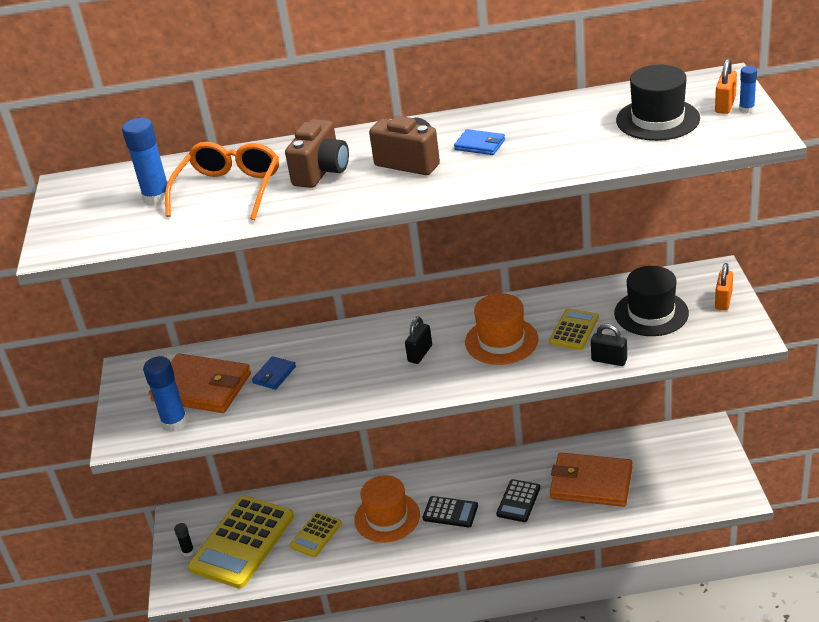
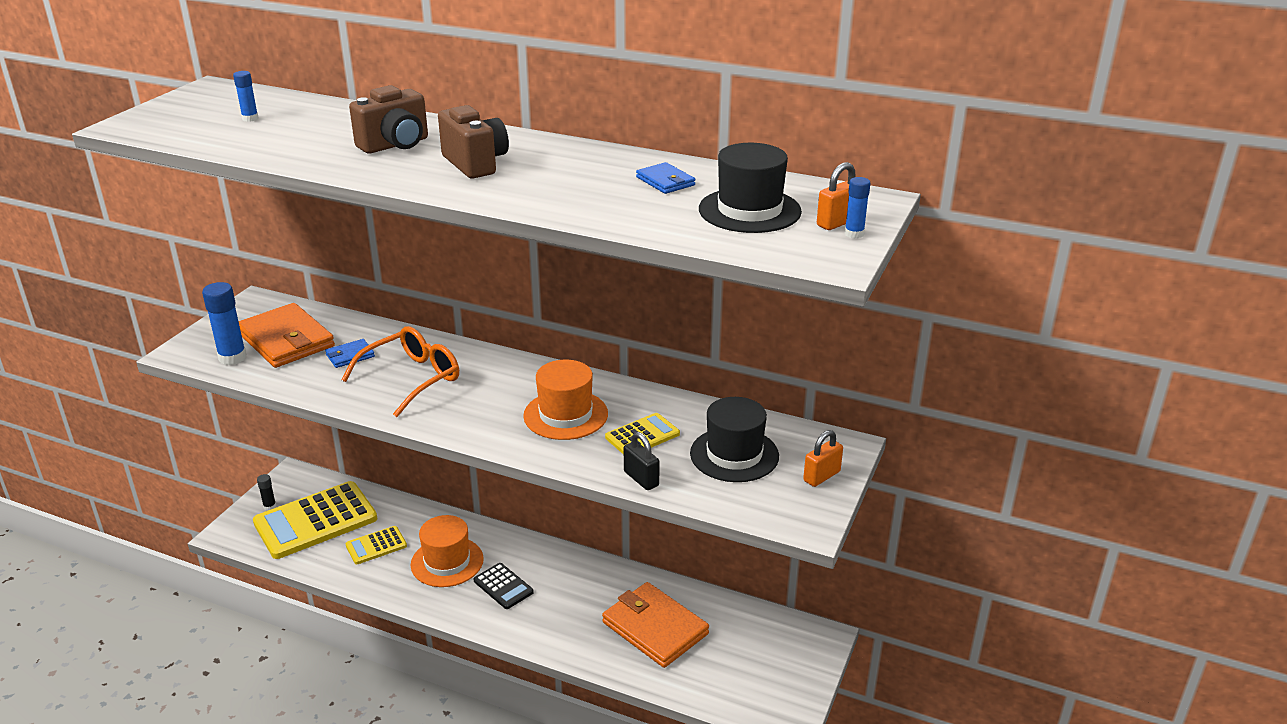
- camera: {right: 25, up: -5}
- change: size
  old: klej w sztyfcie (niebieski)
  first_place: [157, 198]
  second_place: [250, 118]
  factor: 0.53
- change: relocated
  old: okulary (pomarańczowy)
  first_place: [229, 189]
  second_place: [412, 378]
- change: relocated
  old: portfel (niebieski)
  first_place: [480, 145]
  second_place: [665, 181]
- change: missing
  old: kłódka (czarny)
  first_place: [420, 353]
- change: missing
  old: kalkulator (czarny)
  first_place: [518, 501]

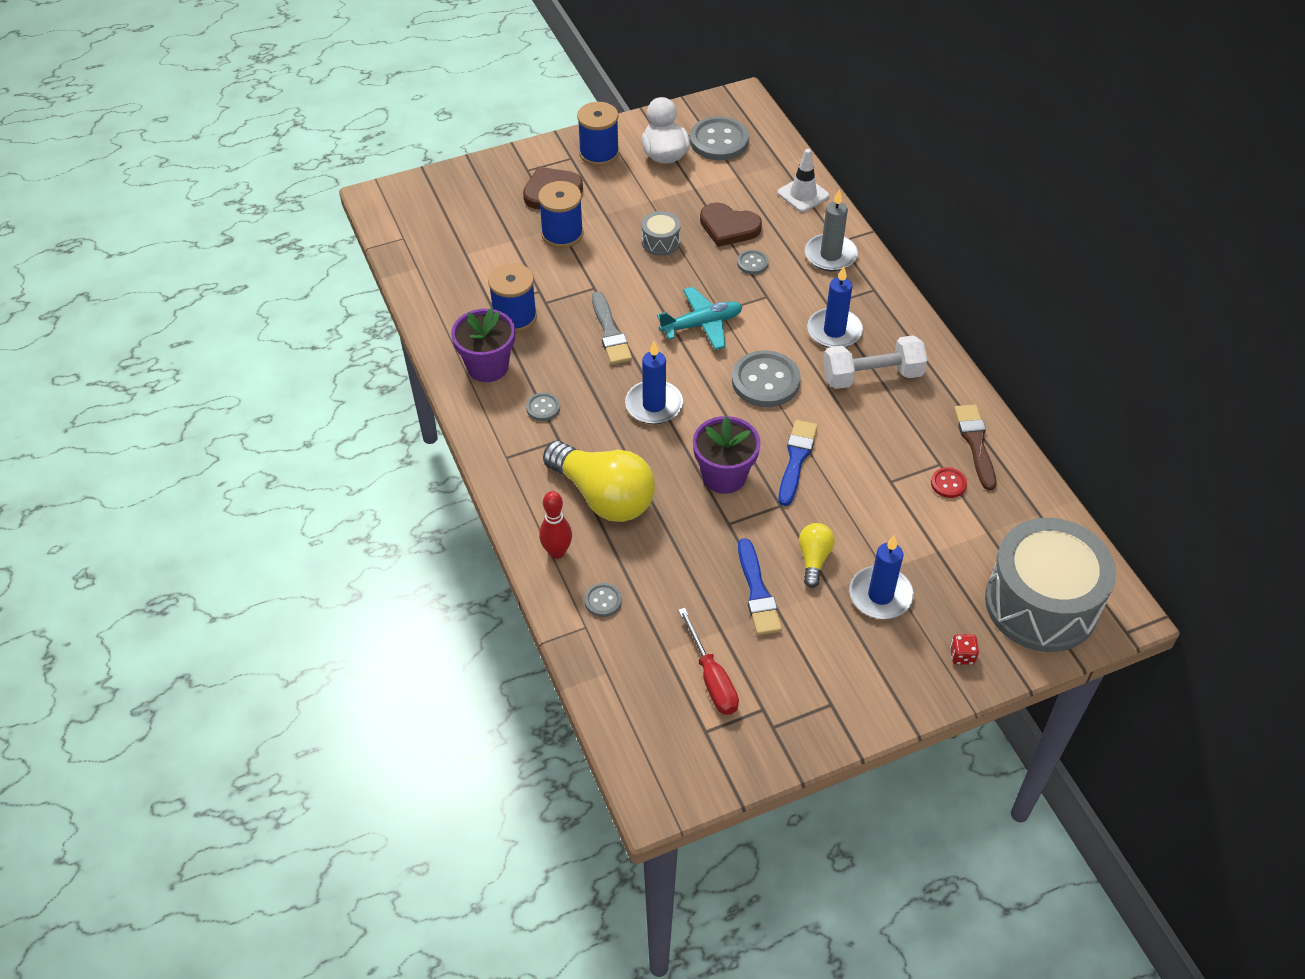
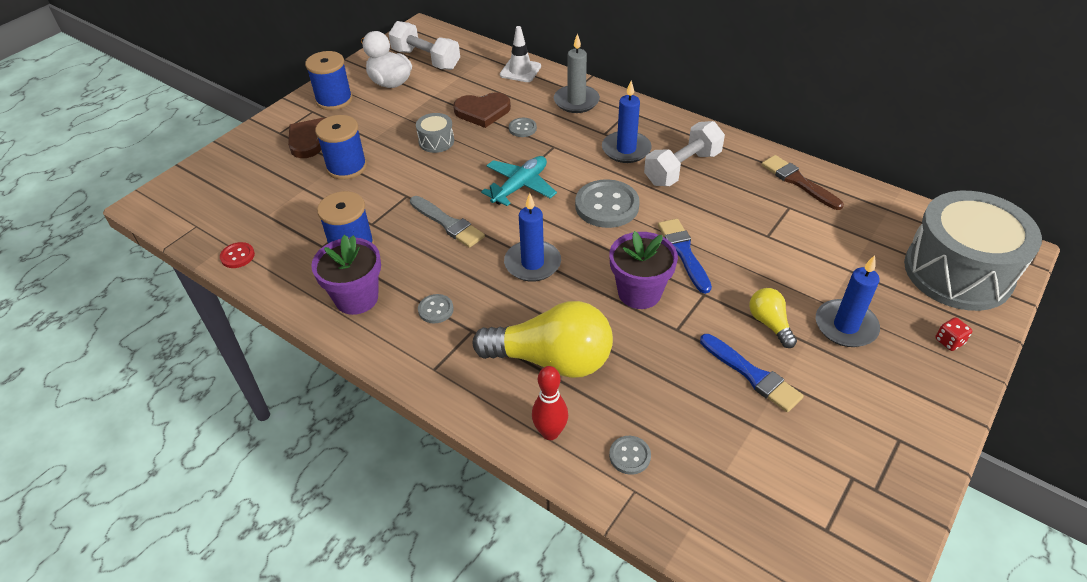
- camera: {right: -30, up: -5}
- change: relocated
  old: guzik (czerwony)
  first_place: [948, 483]
  second_place: [237, 256]
- change: exchanged
  old: guzik (szary)
  new: hantel (biały)
  first_place: [719, 141]
  second_place: [426, 59]
- change: missing
  old: śrubokręt (czerwony)
  first_place: [711, 678]

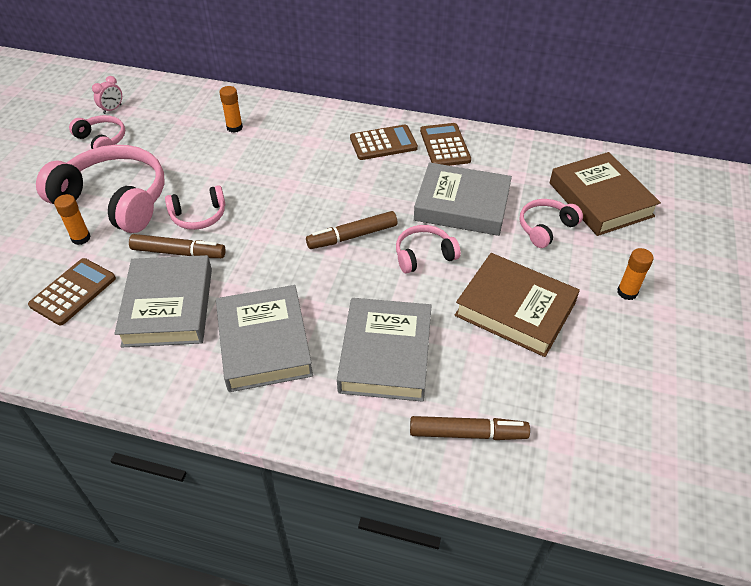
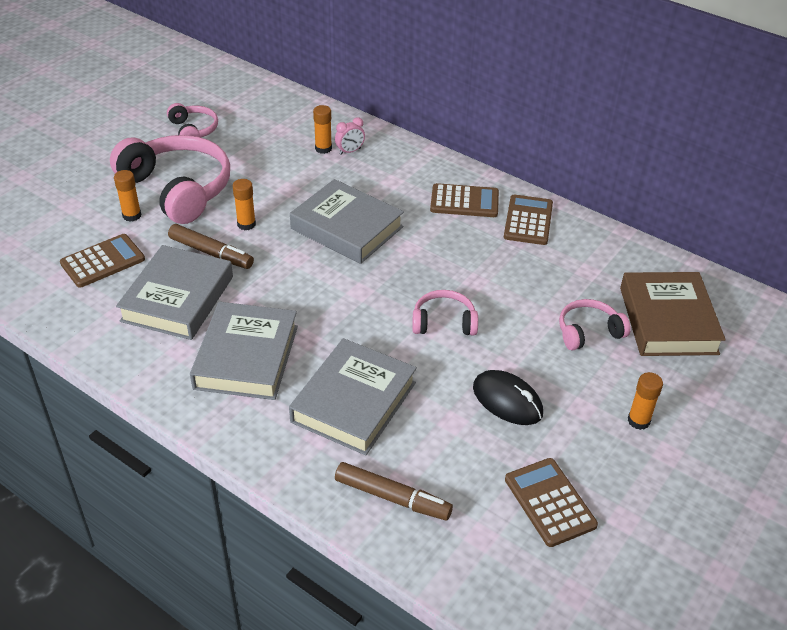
- camera: {right: 20, up: -5}
- change: exchanged
  old: słuchawki (różowy)
  new: klej w sztyfcie (pomarańczowy)
  first_place: [199, 216]
  second_place: [246, 224]
- change: relocated
  old: książka (szary)
  first_place: [462, 205]
  second_place: [347, 228]
- change: relocated
  old: budzik (różowy)
  first_place: [112, 109]
  second_place: [350, 151]
- change: exchanged
  old: książka (brązowy)
  new: myszka (czarny)
  first_place: [515, 309]
  second_place: [507, 401]
- change: appeared
  new: kalkulator (brązowy)
  second_place: [549, 502]
- change: missing
  old: flamaster (brązowy)
  first_place: [352, 236]

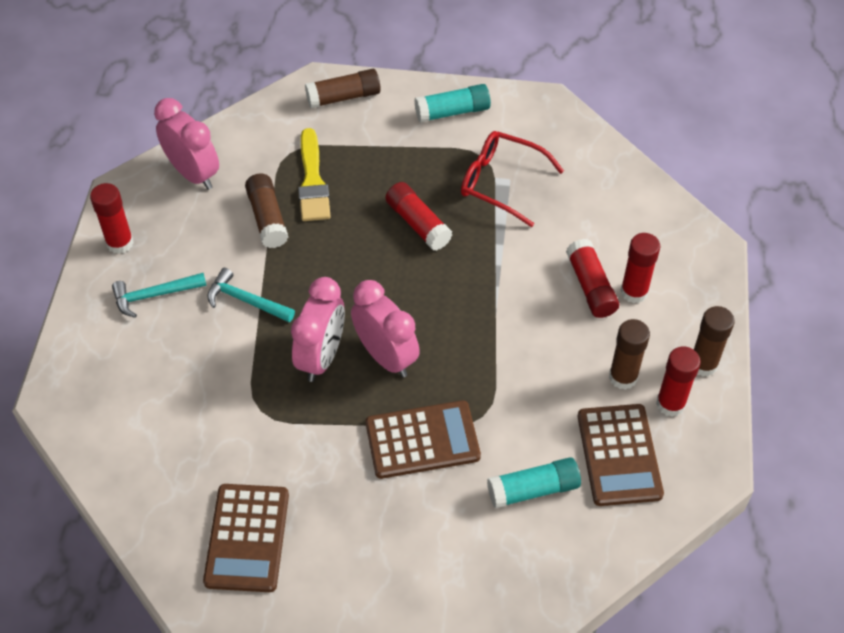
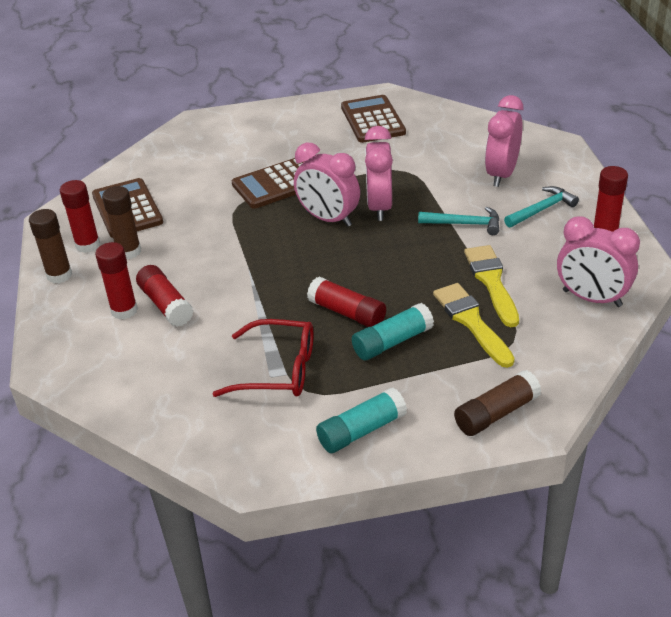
- camera: {right: 165, up: -15}
- change: relocated
  old: klej w sztyfcie (turkusowy)
  first_place: [533, 489]
  second_place: [392, 342]
- change: exchanged
  old: klej w sztyfcie (brązowy)
  new: pędzel (żółty)
  first_place: [267, 218]
  second_place: [491, 282]
- change: appeared
  new: budzik (różowy)
  second_place: [501, 174]

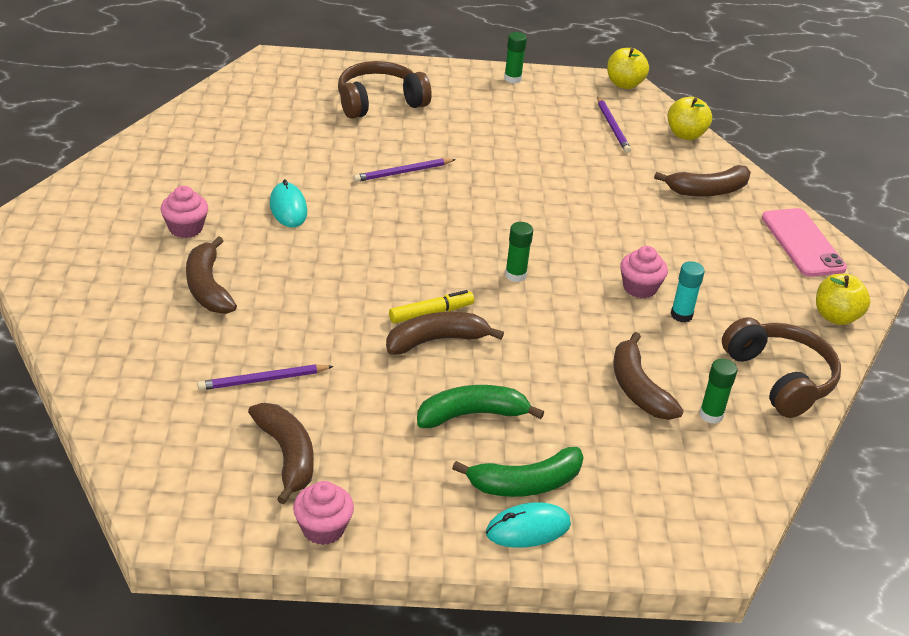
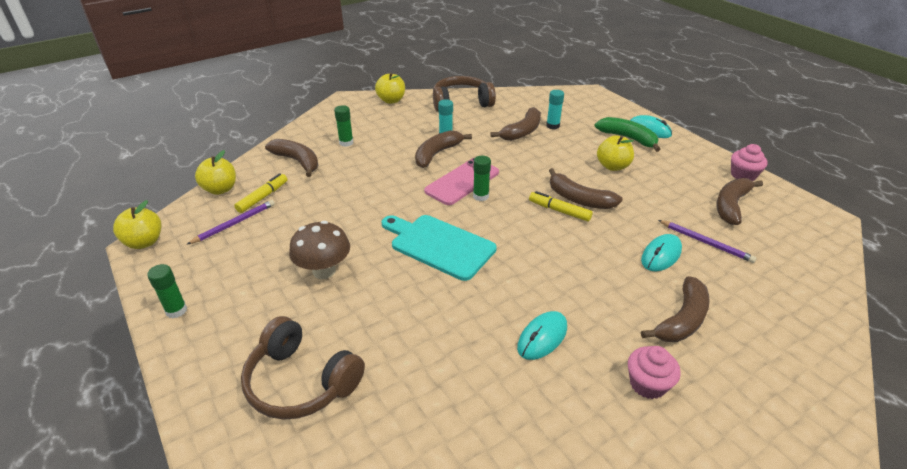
- camera: {right: -120, up: 0}
- change: appeared
  new: flamaster (żółty)
  second_place: [263, 197]
- change: appeared
  new: grzyb (brązowy)
  second_place: [324, 271]
- change: relocated
  old: klej w sztyfcie (zielony)
  first_place: [711, 415]
  second_place: [346, 143]
- change: appeared
  new: deska do krojenia (turkusowy)
  second_place: [439, 245]
- change: exchanged
  old: muffinka (różowy)
  new: banan (brązowy)
  first_place: [639, 288]
  second_place: [437, 154]
- change: relocated
  old: telefon (różowy)
  first_place: [802, 243]
  second_place: [462, 182]
- change: spun
  old: słuchawki (brązowy)
  first_place: [779, 378]
  second_place: [461, 103]
  degrees: 45
- change: appeared
  new: klej w sztyfcie (turkusowy)
  second_place: [553, 126]
- change: exchanged
  old: banan (zielony)
  new: jabłko (żółty)
  first_place: [471, 415]
  second_place: [612, 166]
- change: appeared
  new: myszka (turkusowy)
  second_place: [661, 255]
- change: missing
  old: ołówek (fioletowy)
  first_place: [403, 172]

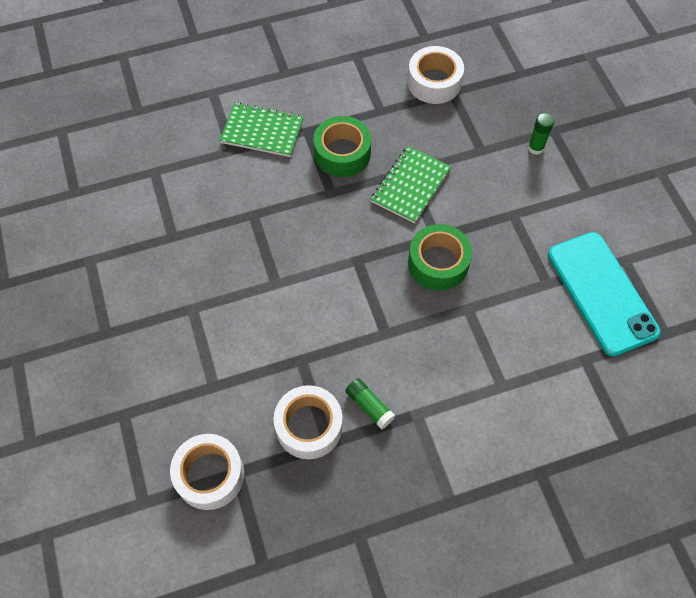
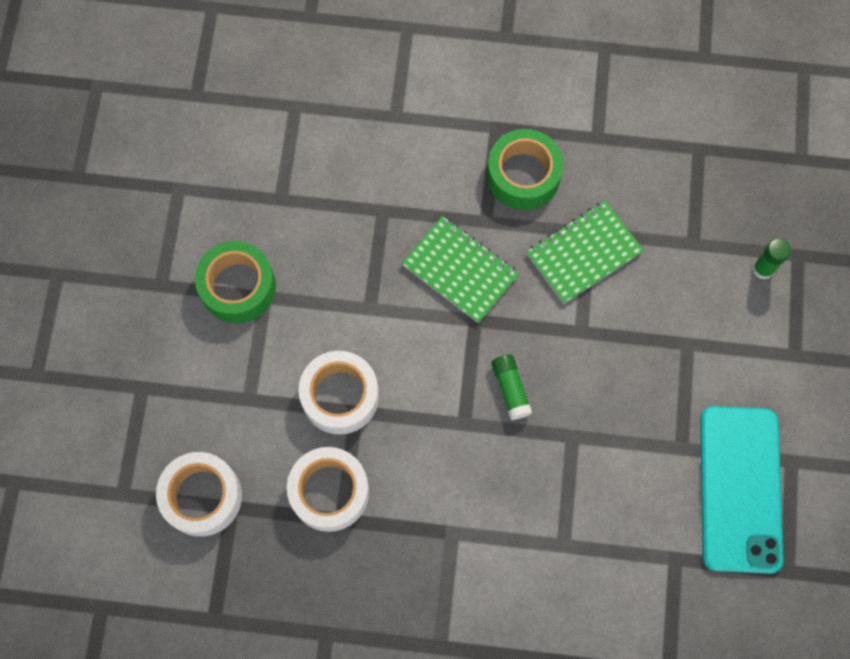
- camera: {right: 25, up: 10}
- change: relocated
  old: taśma klejąca (zielony)
  first_place: [438, 263]
  second_place: [238, 287]
- change: relocated
  old: taśma klejąca (biały)
  first_place: [434, 82]
  second_place: [340, 396]
- change: relocated
  old: zeszyt (zielony)
  first_place: [262, 132]
  second_place: [460, 271]
- change: relocated
  old: klej w sztyfcie (zielony)
  first_place: [369, 406]
  second_place: [510, 389]

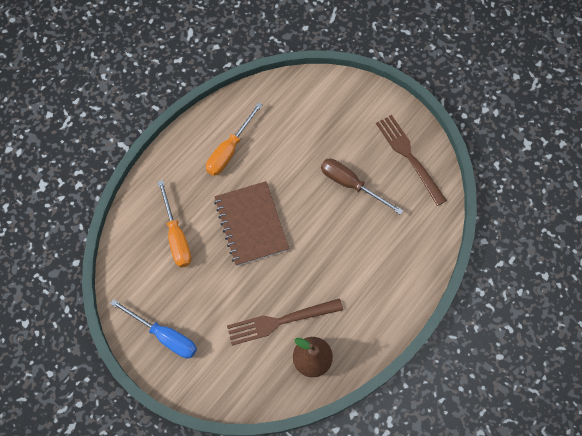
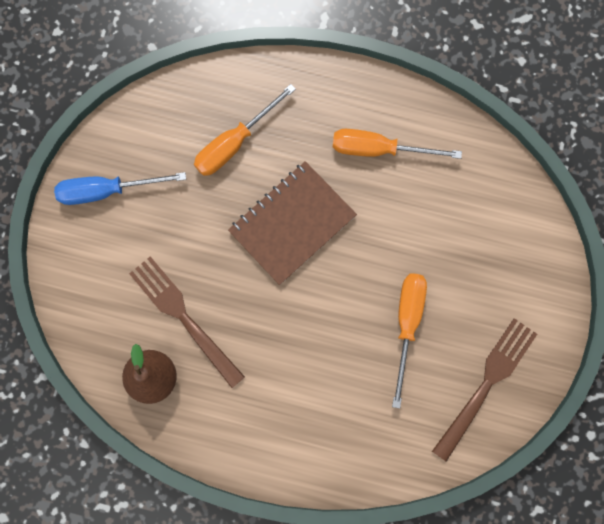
- camera: {right: 65, up: 10}
- change: spun
  old: śrubokręt (niebieski)
  first_place: [164, 335]
  second_place: [107, 190]
  degrees: 75
- change: colour
  old: śrubokręt (brązowy)
  new: śrubokręt (pomarańczowy)
  first_place: [351, 185]
  second_place: [407, 324]

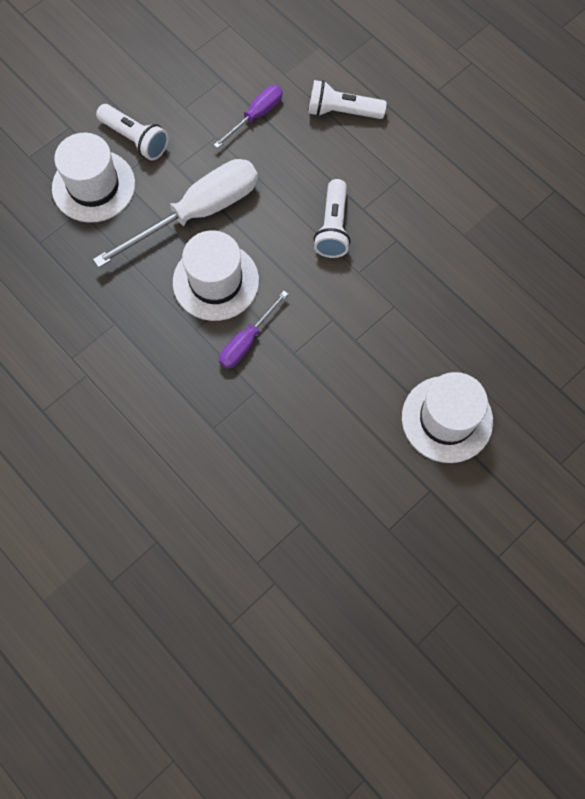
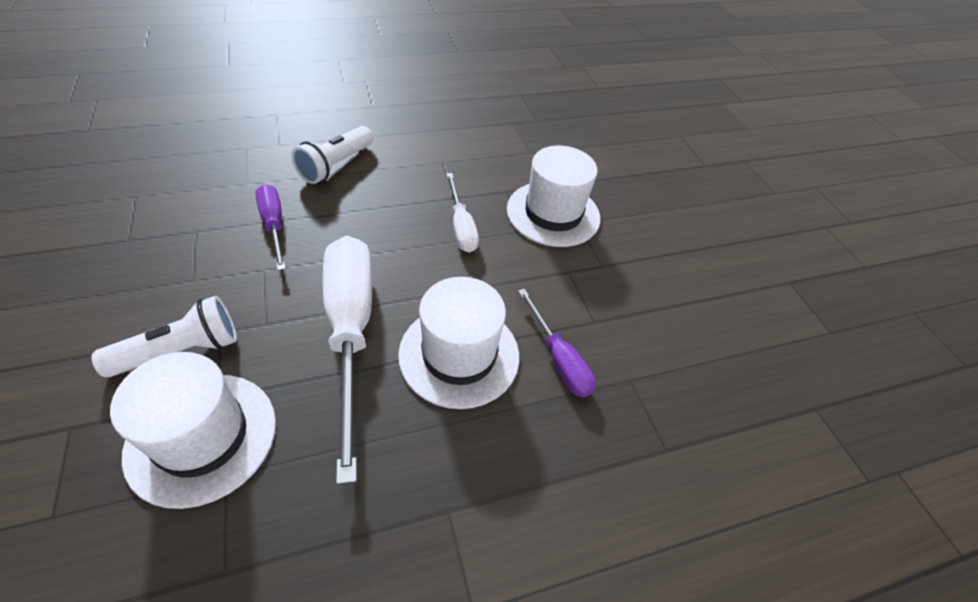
- camera: {right: -70, up: -20}
- change: exchanged
  old: latarka (biały)
  new: śrubokręt (biały)
  first_place: [333, 227]
  second_place: [461, 226]
- change: relocated
  old: kapelusz (biały)
  first_place: [447, 419]
  second_place: [553, 213]

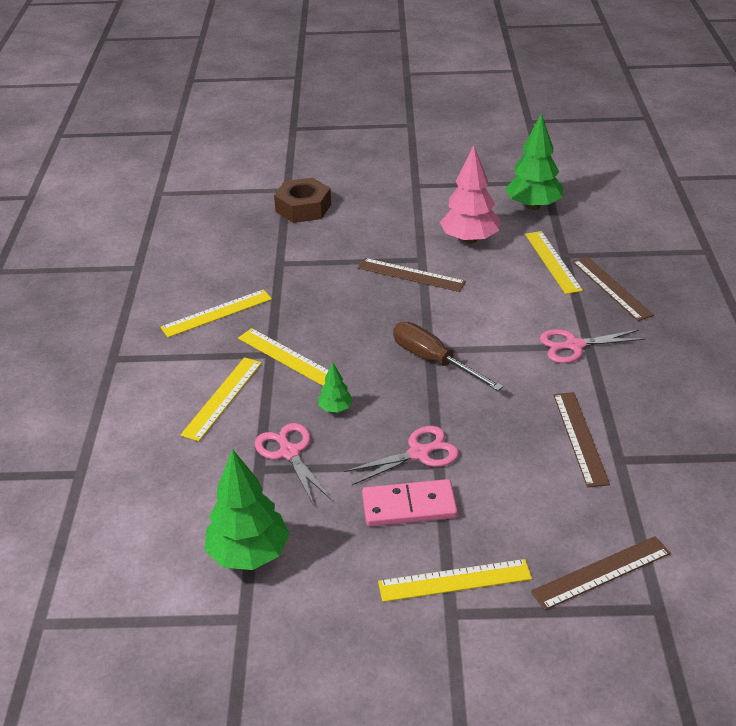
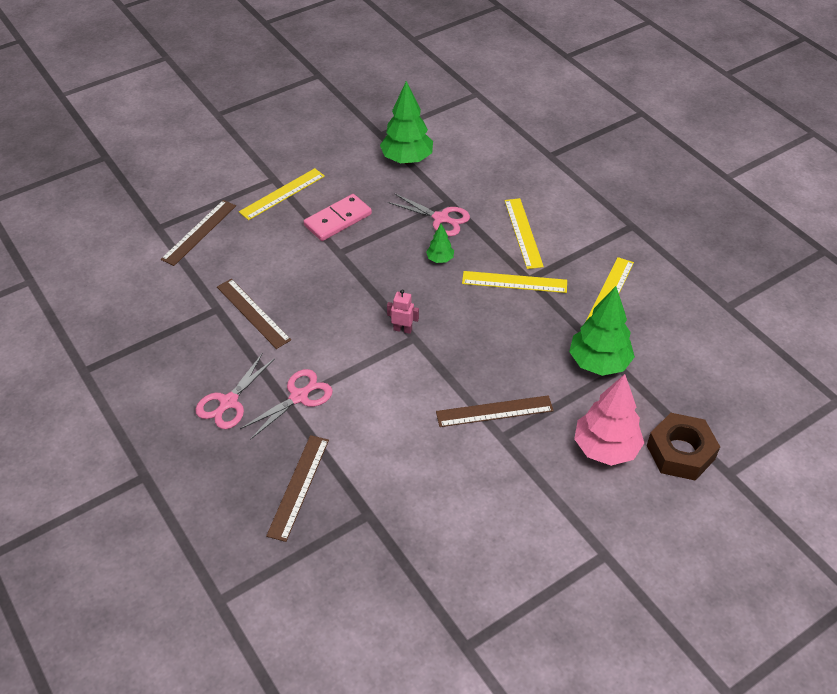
- camera: {right: 145, up: 10}
- change: relocated
  old: nożyczki (różowy)
  first_place: [419, 453]
  second_place: [228, 402]
- change: spun
  old: linijka (brązowy)
  first_place: [611, 288]
  second_place: [298, 486]
  degrees: 75
- change: exchanged
  old: śrubokręt (brązowy)
  new: robot (różowy)
  first_place: [434, 360]
  second_place: [402, 329]
- change: relocated
  old: drzewko (zielony)
  first_place: [533, 206]
  second_place: [598, 363]
- change: relocated
  old: drzewko (różowy)
  first_place: [469, 240]
  second_place: [605, 448]
- change: missing
  old: linijka (żółty)
  first_place: [552, 262]

